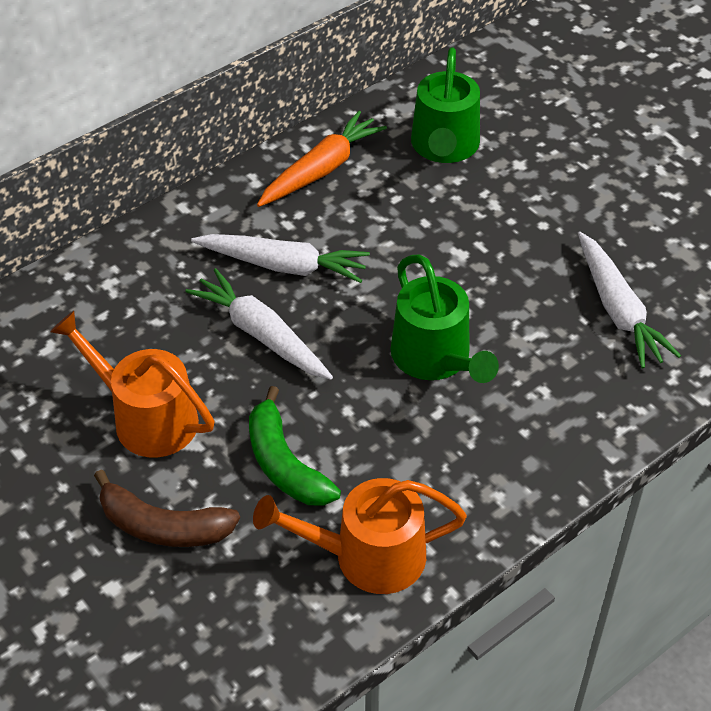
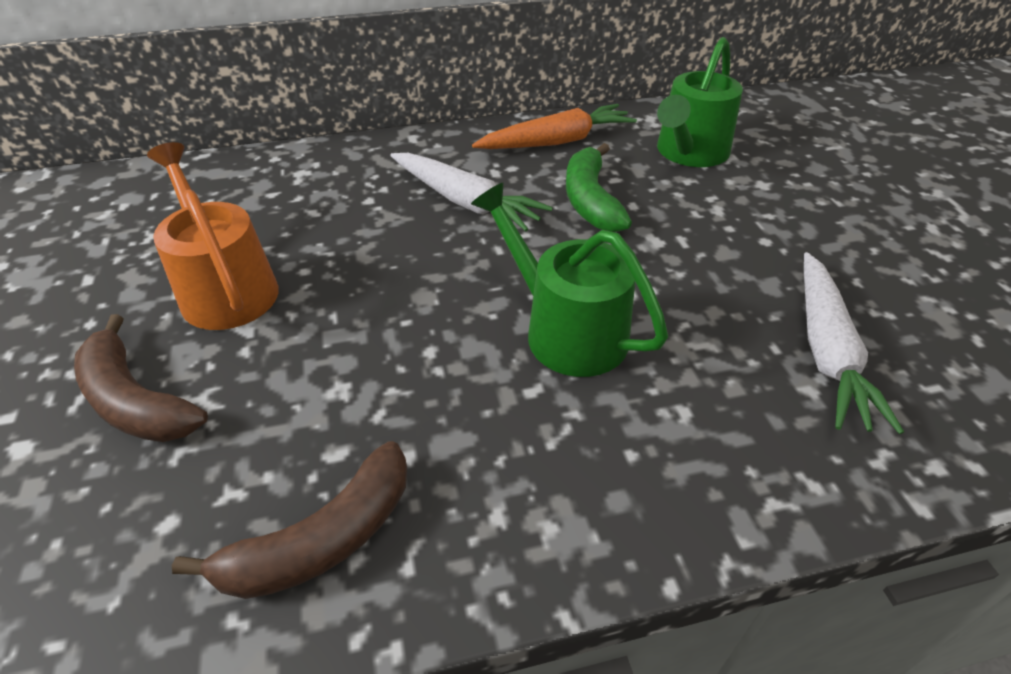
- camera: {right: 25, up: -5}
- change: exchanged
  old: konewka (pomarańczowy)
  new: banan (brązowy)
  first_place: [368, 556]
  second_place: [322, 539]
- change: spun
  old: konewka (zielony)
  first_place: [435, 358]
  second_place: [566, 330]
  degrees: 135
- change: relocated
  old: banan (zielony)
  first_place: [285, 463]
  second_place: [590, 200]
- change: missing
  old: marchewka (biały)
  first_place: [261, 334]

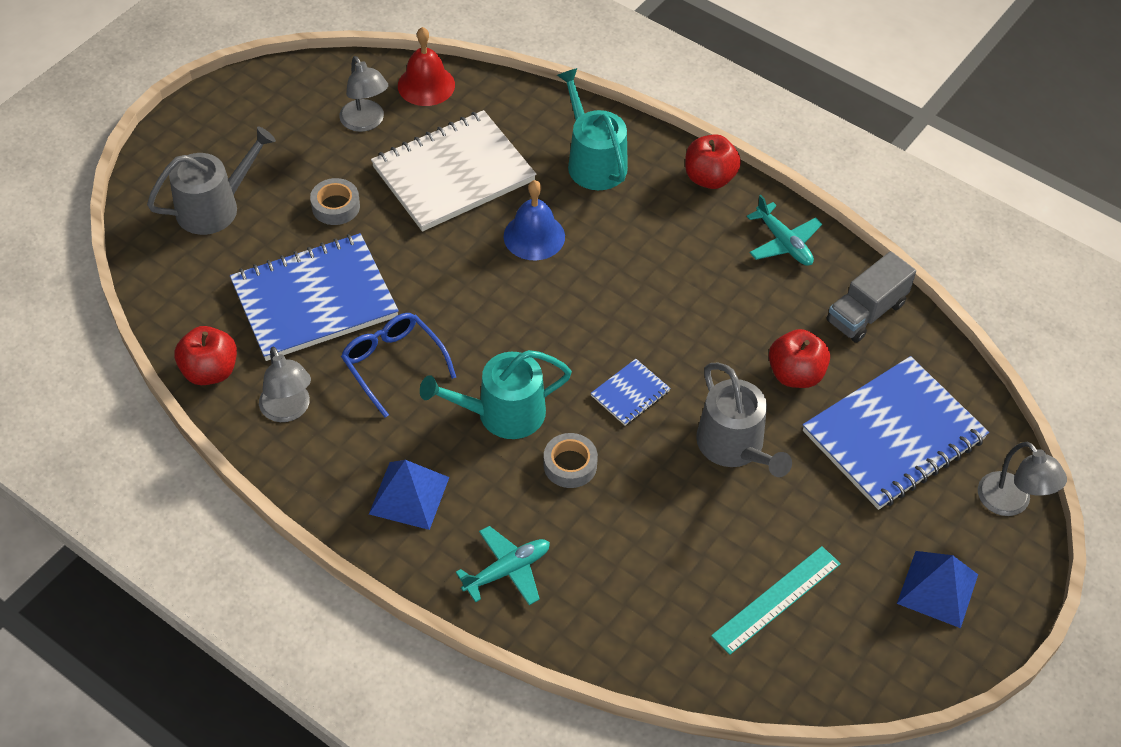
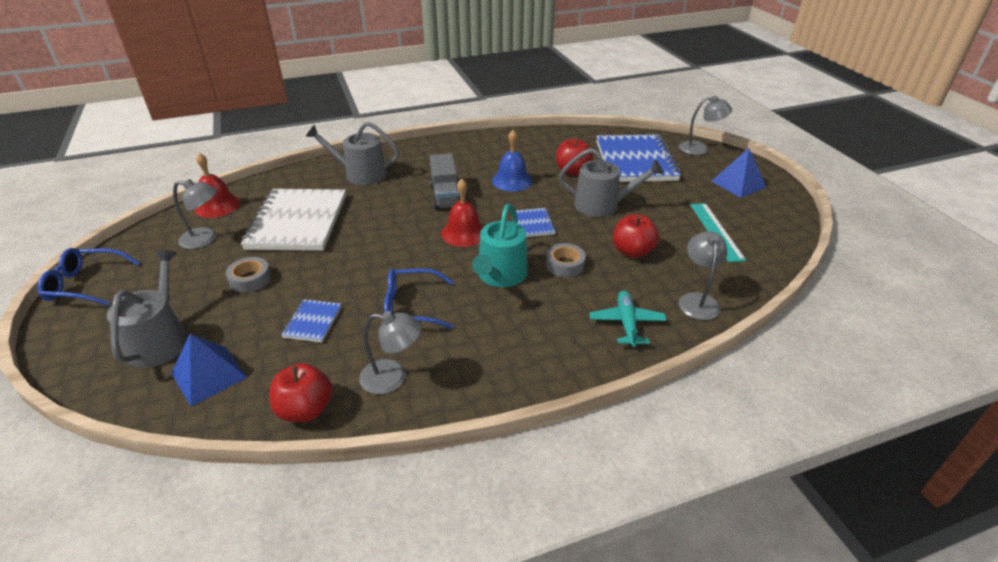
- camera: {right: -55, up: -15}
- change: appeared
  new: okulary (niebieski)
  second_place: [85, 284]
- change: relocated
  old: piramida (niebieski)
  first_place: [409, 495]
  second_place: [209, 375]
- change: size
  old: zeszyt (niebieski)
  first_place: [314, 300]
  second_place: [312, 322]
  factor: 0.44
- change: colour
  old: konewka (turkusowy)
  new: konewka (szary)
  first_place: [593, 161]
  second_place: [360, 174]
- change: relocated
  old: ciężarówka (szary)
  first_place: [866, 312]
  second_place: [445, 196]
- change: appeared
  new: dzwonek (czerwony)
  second_place: [464, 233]
- change: relocated
  old: dzwonek (niebieski)
  first_place: [534, 236]
  second_place: [512, 180]
- change: relocated
  old: jabłko (czerwony)
  first_place: [709, 178]
  second_place: [632, 251]
- change: appeared
  new: lampka (szary)
  second_place: [697, 300]
- change: missing
  old: samolot (turkusowy)
  first_place: [784, 243]

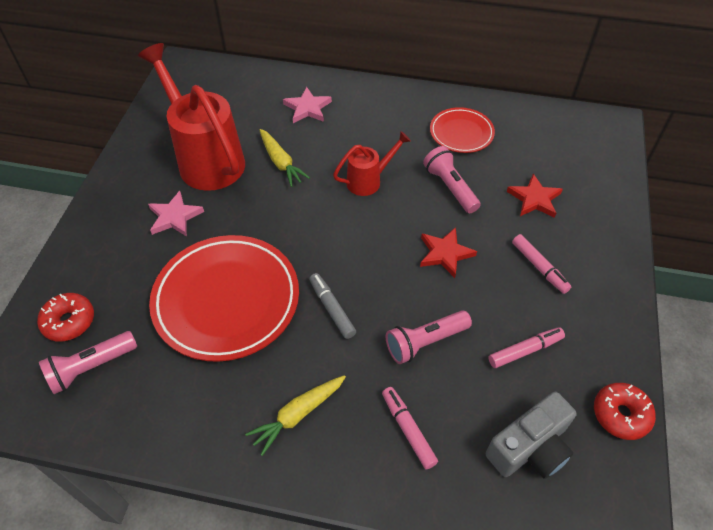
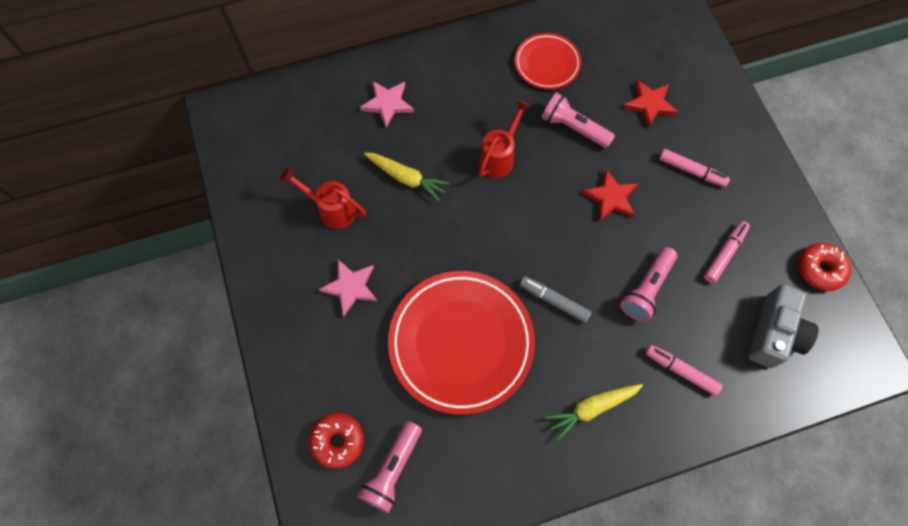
- camera: {right: -30, up: 15}
- change: size
  old: konewka (czerwony)
  first_place: [206, 158]
  second_place: [332, 210]
  factor: 0.5
- change: spun
  old: marchewka (żółty)
  first_place: [298, 415]
  second_place: [592, 408]
  degrees: 45

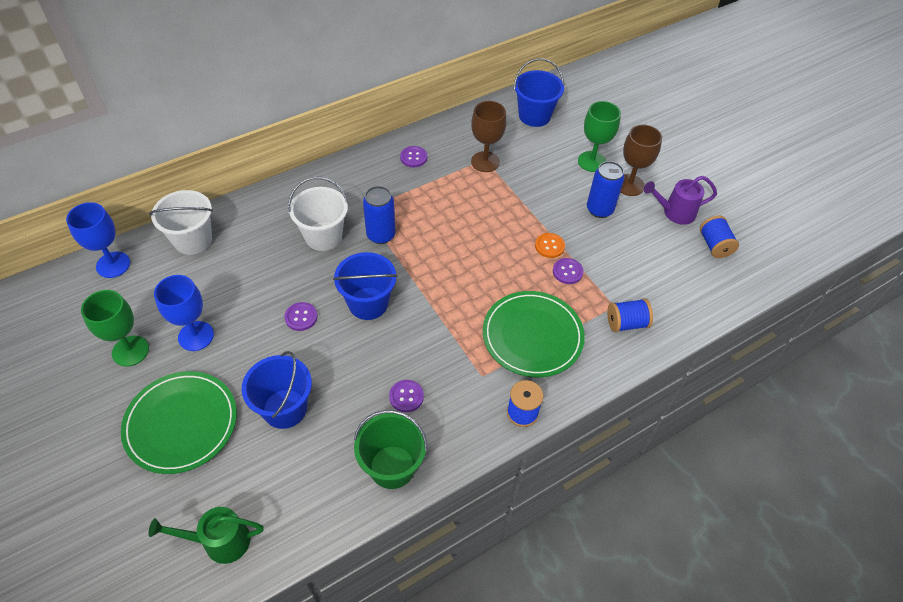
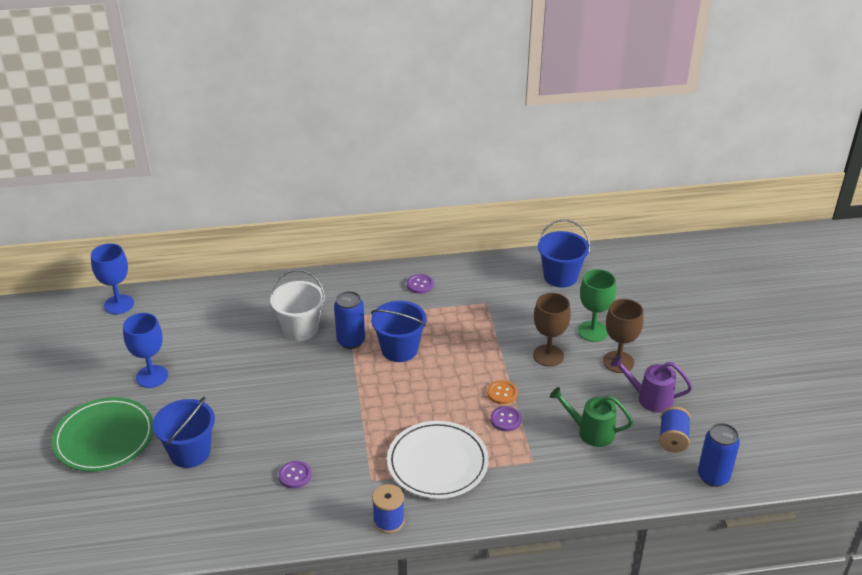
- camera: {right: 25, up: -15}
- change: relocated
  old: wiadro (niebieski)
  first_place: [368, 303]
  second_place: [399, 349]
- change: colour
  old: talerz (zielony)
  new: talerz (biały)
  first_place: [532, 336]
  second_place: [437, 463]
- change: relocated
  old: kielich (brązowy)
  first_place: [485, 162]
  second_place: [548, 355]
- change: relocated
  old: konewka (zielony)
  first_place: [219, 541]
  second_place: [590, 432]
- change: relocated
  old: puszka (niebieski)
  first_place: [599, 209]
  second_place: [713, 477]
- change: missing
  old: kielich (zielony)
  first_place: [130, 351]
- change: missing
  old: wiadro (biały)
  first_place: [193, 240]
- change: missing
  old: guzik (fioletowy)
  first_place: [301, 317]
- change: missing
  old: wiadro (zielony)
  first_place: [392, 467]
- change: missing
  old: szpulka (niebieski)
  first_place: [626, 323]

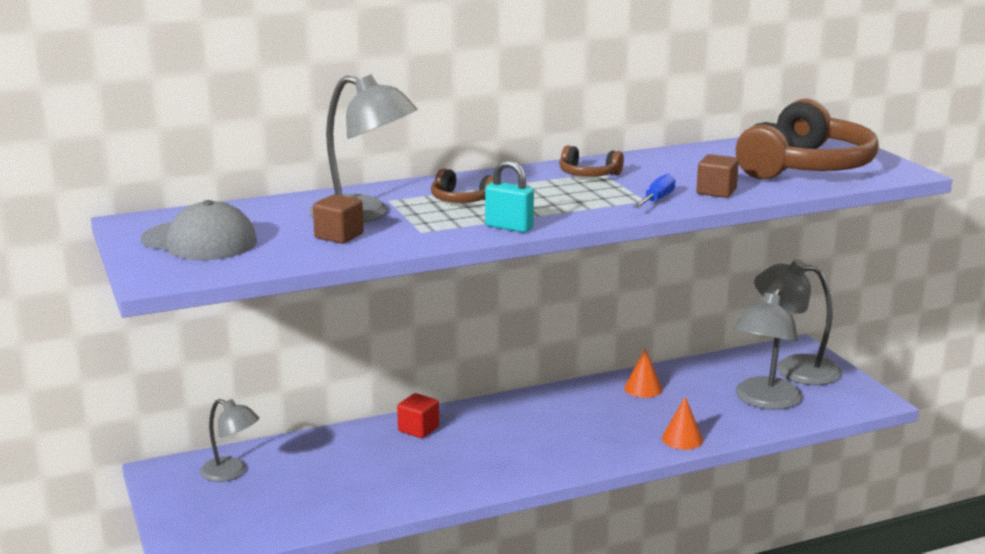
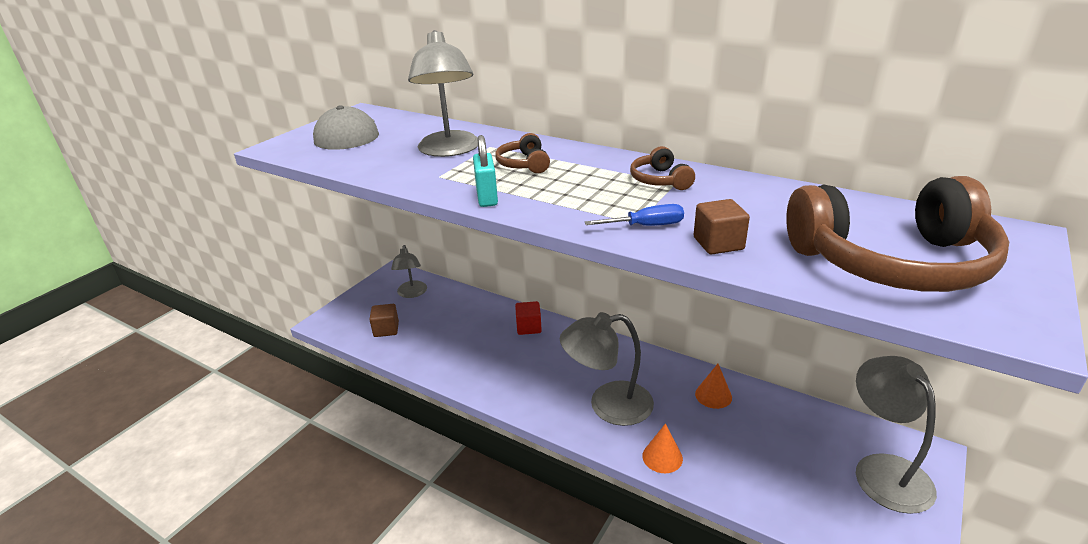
- camera: {right: 55, up: 10}
- change: relocated
  old: sześcian (brązowy)
  first_place: [339, 236]
  second_place: [386, 329]
- change: relocated
  old: lampka (szary)
  first_place: [764, 401]
  second_place: [608, 405]

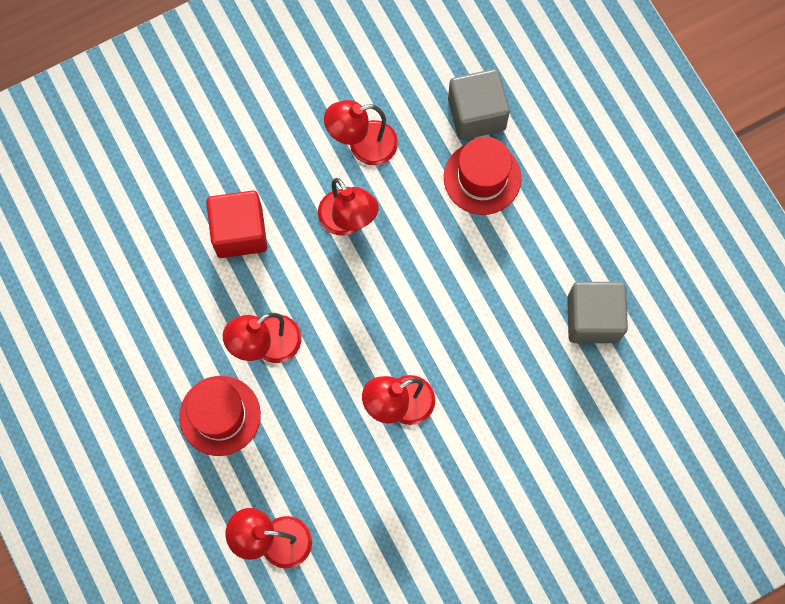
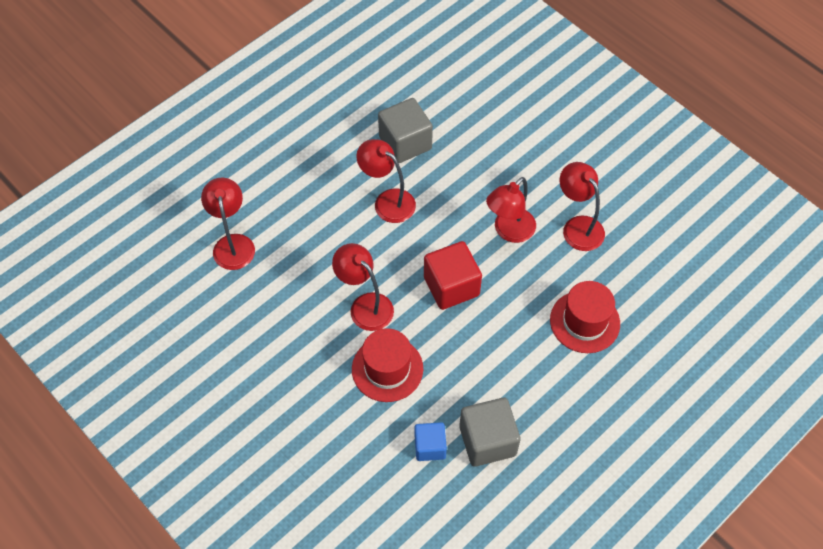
- camera: {right: 75, up: -15}
- change: relocated
  old: kapelusz (czerwony)
  first_place: [220, 415]
  second_place: [387, 369]
- change: relocated
  old: sześcian (szary)
  first_place: [476, 114]
  second_place: [405, 143]
- change: appeared
  new: sześcian (niebieski)
  second_place: [430, 447]
- change: relocated
  old: sześcian (czerwony)
  first_place: [239, 232]
  second_place: [451, 286]

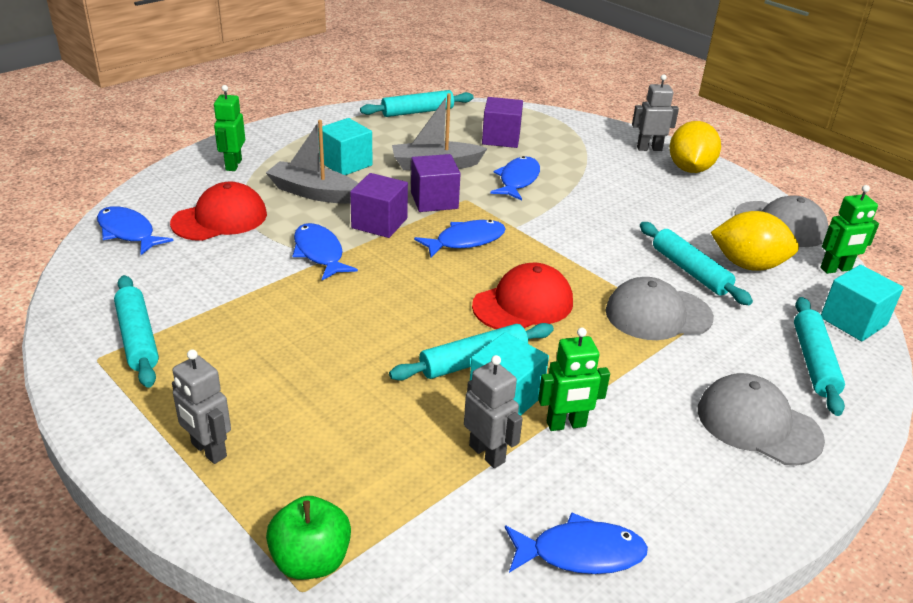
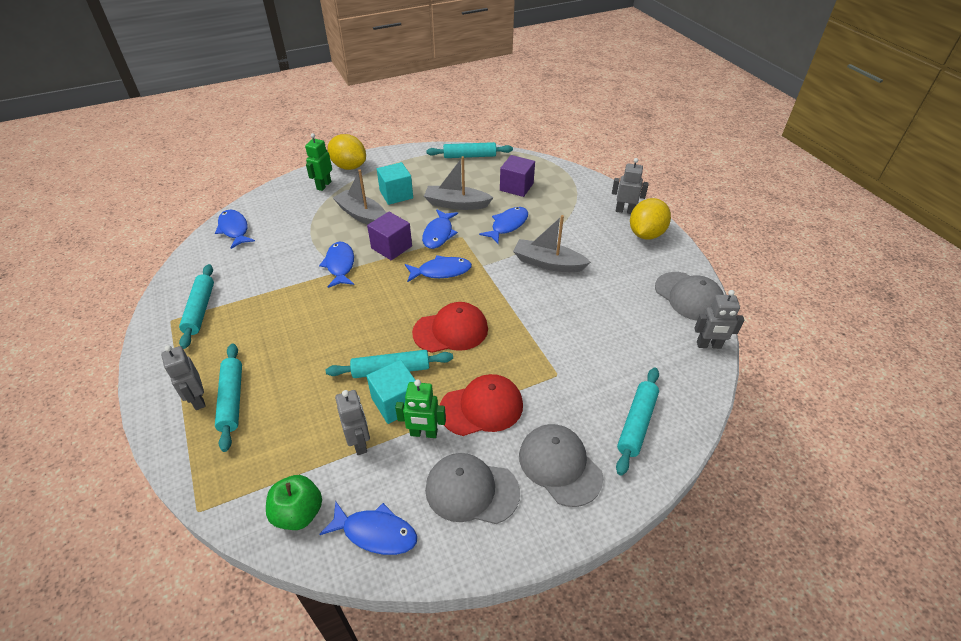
- camera: {right: 20, up: 10}
- change: relocated
  old: wałek do ciasta (turkusowy)
  first_place: [690, 271]
  second_place: [232, 400]
- change: relocated
  old: jabłko (zielony)
  first_place: [311, 560]
  second_place: [298, 513]
- change: relocated
  old: cytryna (żółty)
  first_place: [748, 265]
  second_place: [349, 166]
- change: exchanged
  old: sześcian (fioletowy)
  new: ryba (niebieski)
  first_place: [434, 200]
  second_place: [439, 234]
- change: relocated
  old: czapka (szary)
  first_place: [658, 314]
  second_place: [471, 490]
- change: relocated
  old: czapka (czerwony)
  first_place: [220, 218]
  second_place: [481, 407]
- change: appeared
  new: łódka (szary)
  second_place: [548, 263]
- change: colour
  old: robot (zielony)
  new: robot (szary)
  first_place: [836, 269]
  second_place: [709, 345]
- change: missing
  old: sześcian (turkusowy)
  first_place: [853, 321]

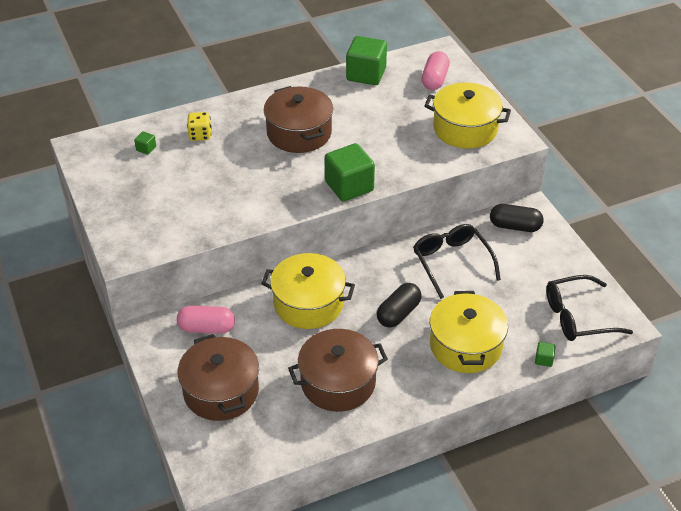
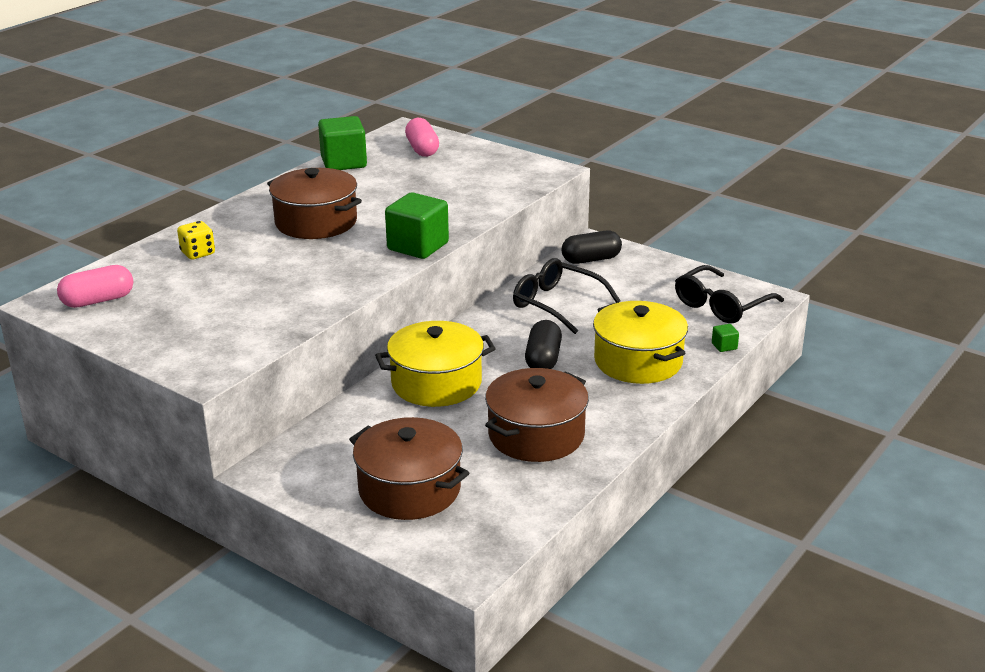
- camera: {right: -30, up: -15}
- change: relocated
  old: kapsułka (różowy)
  first_place: [207, 328]
  second_place: [98, 301]
- change: missing
  old: sześcian (zielony)
  first_place: [146, 148]
- change: missing
  old: garnek (żółty)
  first_place: [465, 129]

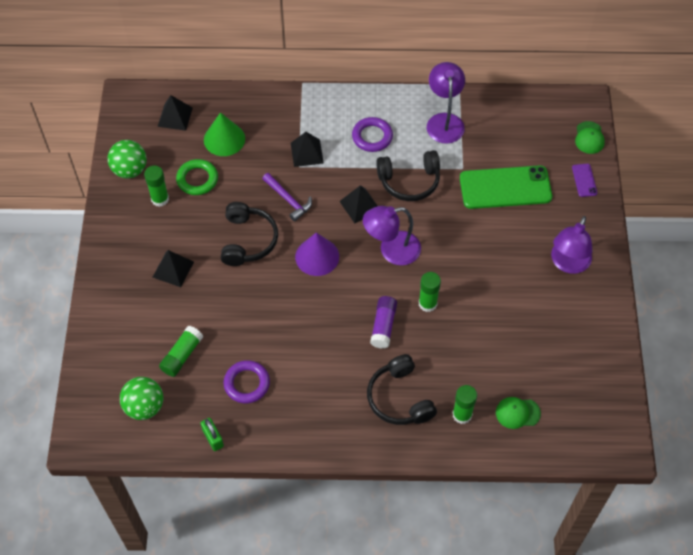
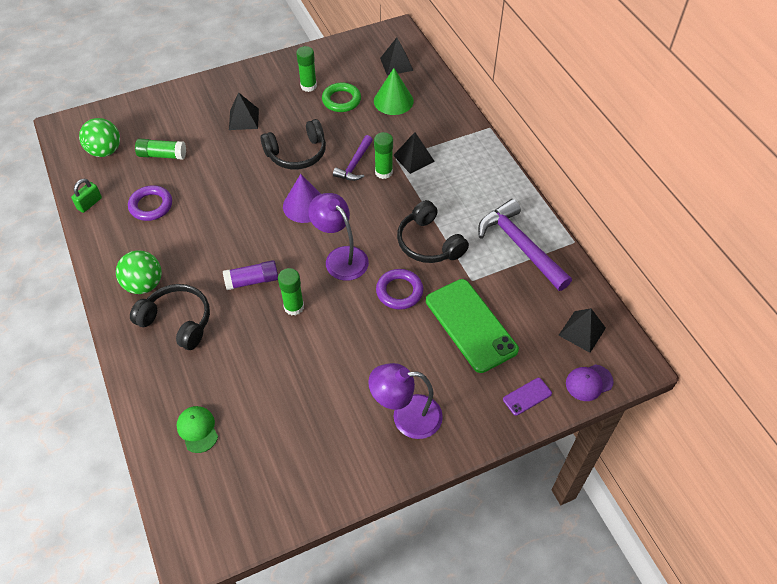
- camera: {right: 65, up: -5}
- change: relocated
  old: piłka (zielony)
  first_place: [130, 170]
  second_place: [144, 284]
- change: spun
  old: słuchawki (czarny)
  first_place: [399, 398]
  second_place: [177, 321]
  degrees: 75
- change: relocated
  old: klej w sztyfcie (zielony)
  first_place: [462, 415]
  second_place: [383, 172]
- change: relocated
  old: pierścień (fioletowy)
  first_place: [372, 137]
  second_place: [399, 291]
- change: exchanged
  old: lampka (fioletowy)
  new: młotek (fioletowy)
  first_place: [444, 121]
  second_place: [520, 245]
- change: relocated
  old: piramida (czarny)
  first_place: [360, 205]
  second_place: [582, 331]
- change: colour
  old: czapka (zielony)
  new: czapka (fioletowy)
  first_place: [589, 138]
  second_place: [589, 382]

